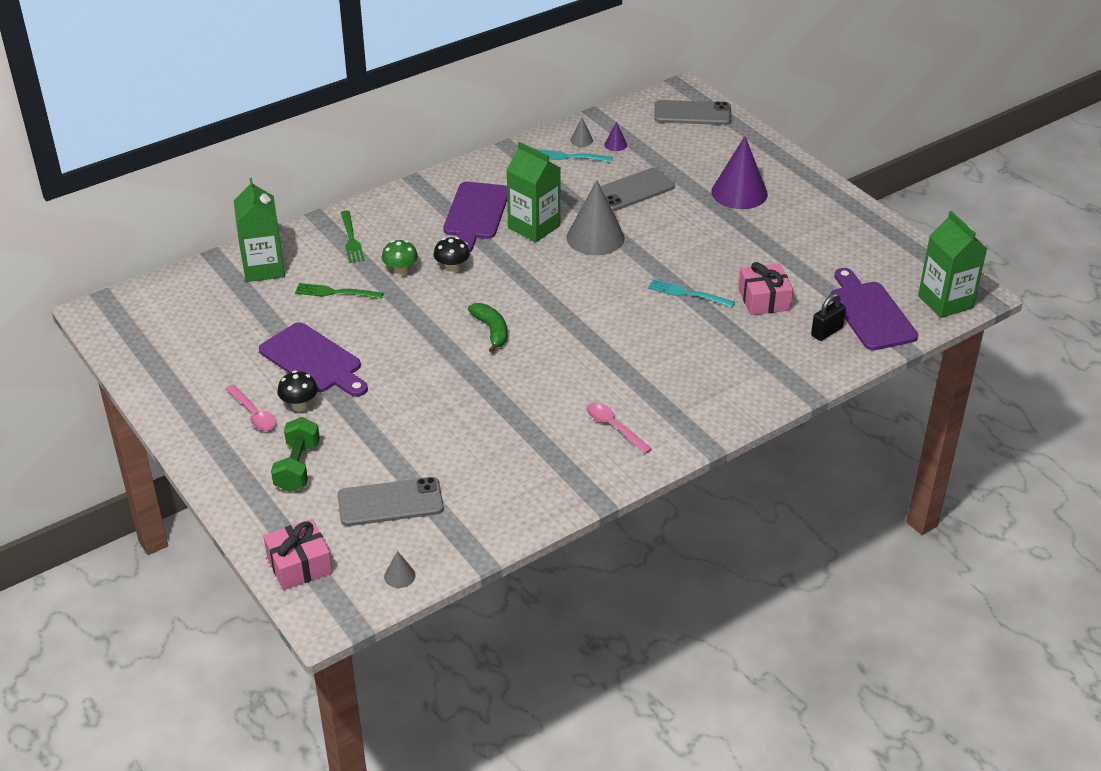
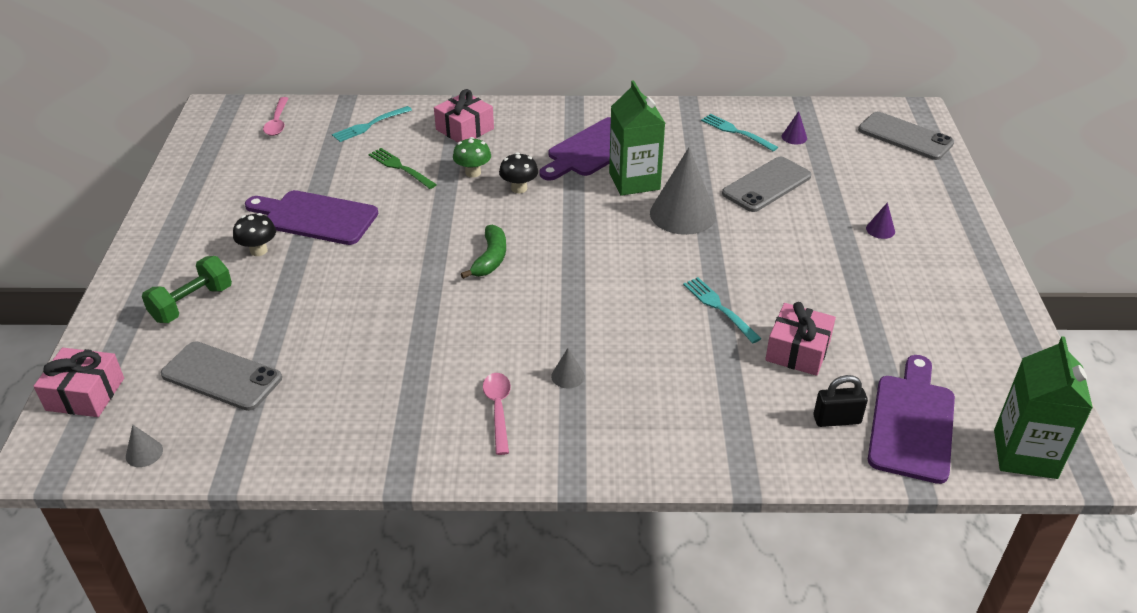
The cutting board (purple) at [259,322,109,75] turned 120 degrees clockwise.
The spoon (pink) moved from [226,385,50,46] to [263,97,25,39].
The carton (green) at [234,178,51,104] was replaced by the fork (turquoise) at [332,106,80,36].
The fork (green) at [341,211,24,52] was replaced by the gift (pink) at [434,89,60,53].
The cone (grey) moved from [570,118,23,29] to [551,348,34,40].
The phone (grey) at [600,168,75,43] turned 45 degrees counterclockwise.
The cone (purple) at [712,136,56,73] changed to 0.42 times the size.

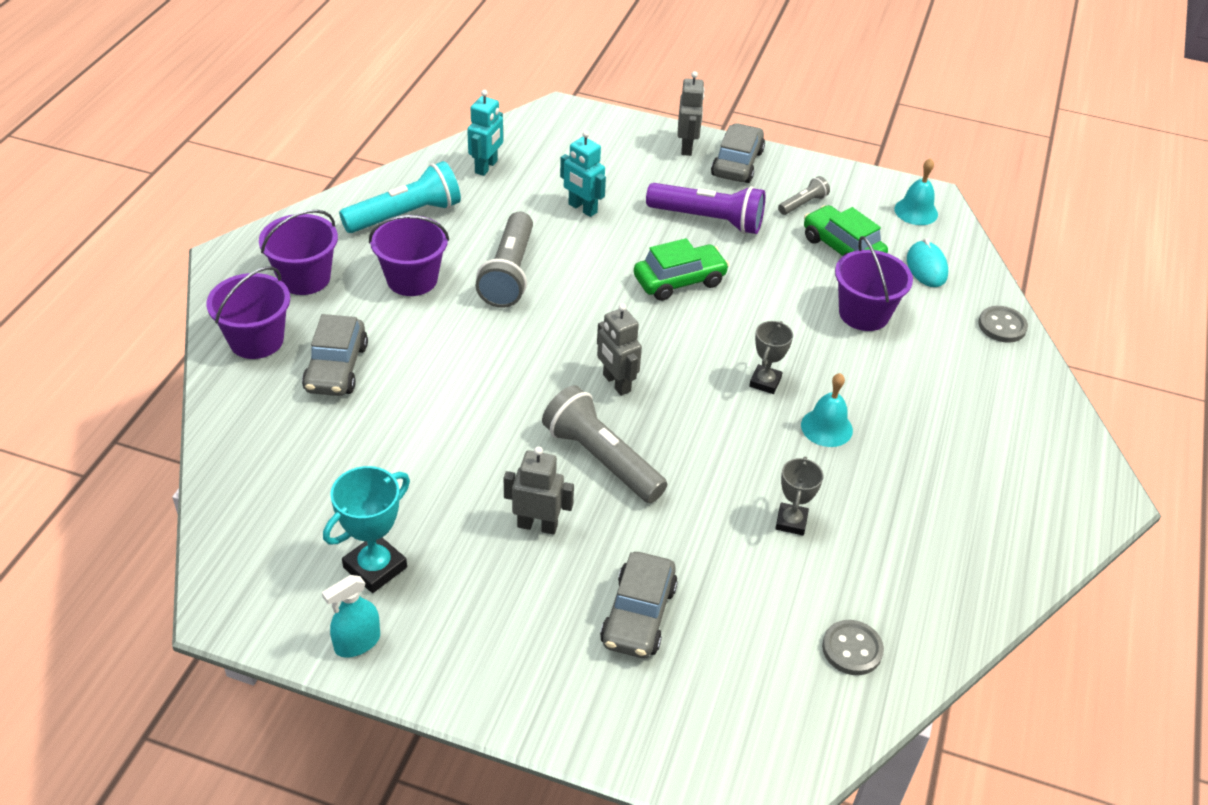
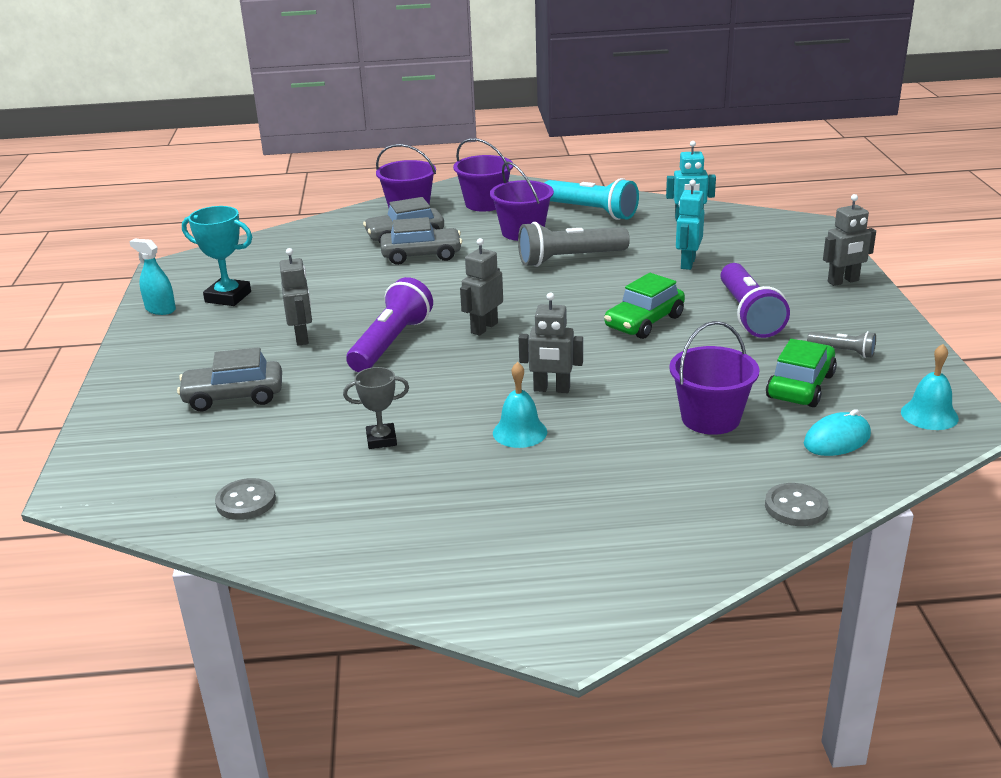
The flashlight (grey) at [542,385,125,118] became the flashlight (purple) at [346,277,87,95].
The car (grey) moved from [711,123,54,60] to [380,217,82,48].
The trophy (grey) at [749,321,44,73] was replaced by the robot (grey) at [518,293,65,100].
The car (green) at [634,238,95,63] turned 90 degrees clockwise.

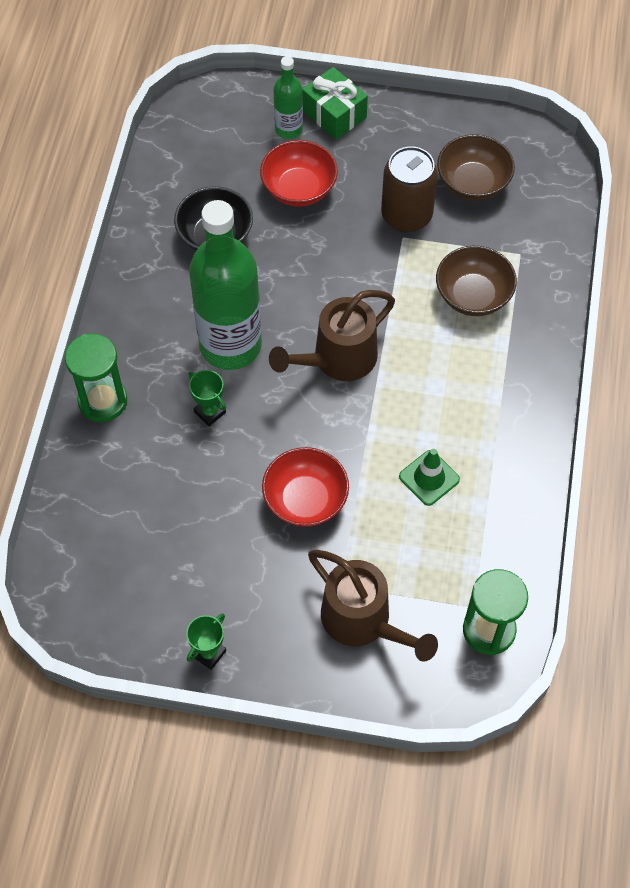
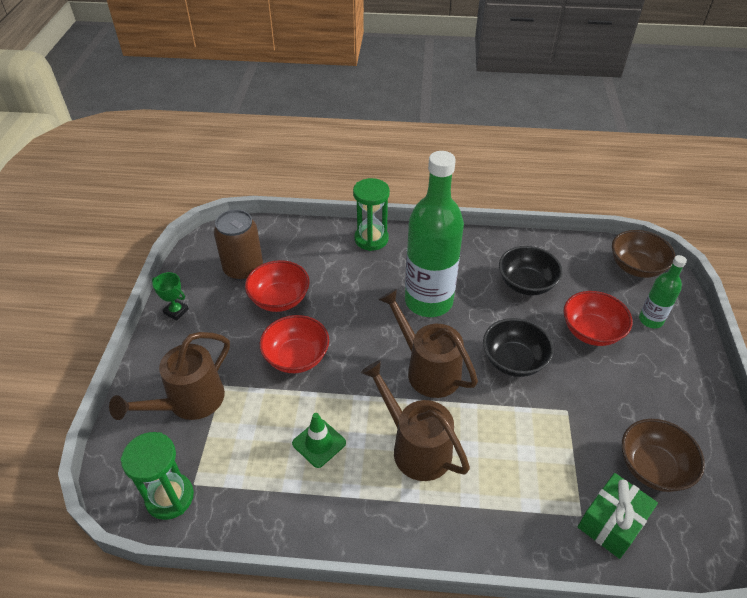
The can (brown) moved from [381,146,57,86] to [214,209,49,72].
The bowl (red) at [245,260,65,52] appeared.
The watering can (brown) at [361,360,109,121] appeared.
The bowl (black) at [483,318,71,59] appeared.
The gift (green) moved from [302,67,66,73] to [578,473,80,86].
The bowl (brown) moved from [436,246,81,70] to [612,230,63,48].
The trophy (green) at [188,370,38,56] disappeared.

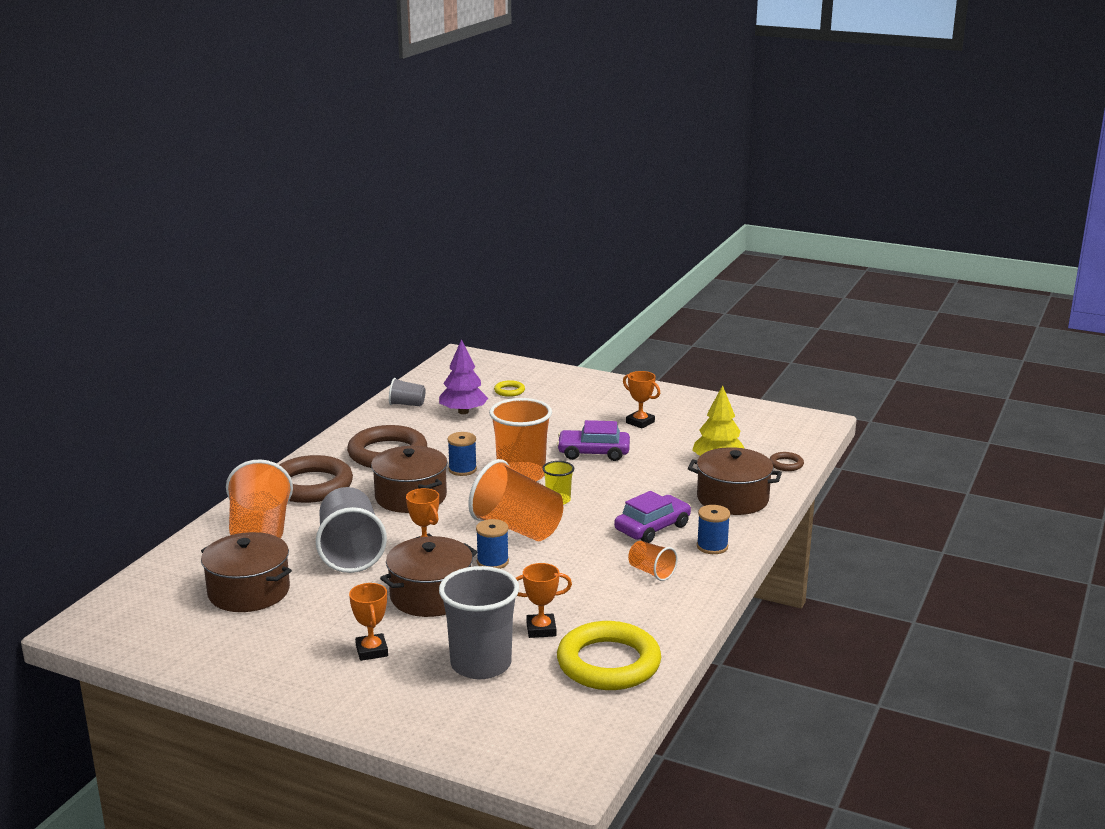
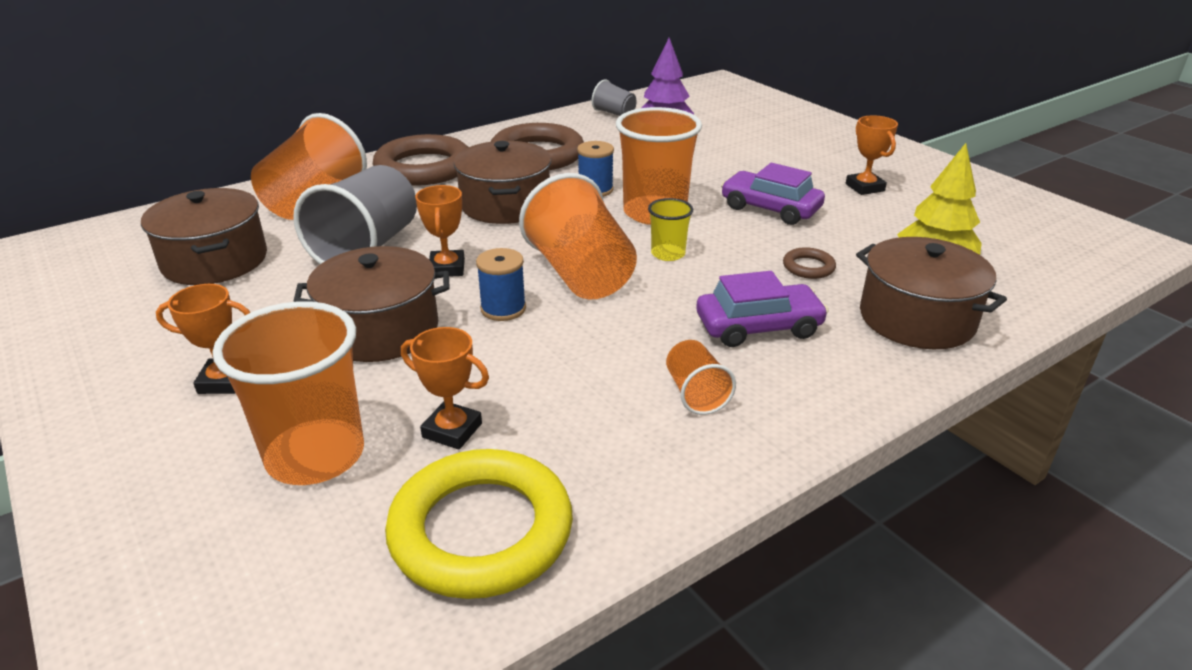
The trophy (orange) at [349,583,39,78] turned 75 degrees clockwise.
The cup (grey) at [439,566,80,113] became the cup (orange) at [213,301,151,184].
The ring (brown) moved from [769,452,35,19] to [783,247,53,32].
The ring (yellow) at [494,380,31,17] disappeared.
The spool (blue) at [697,505,33,49] disappeared.

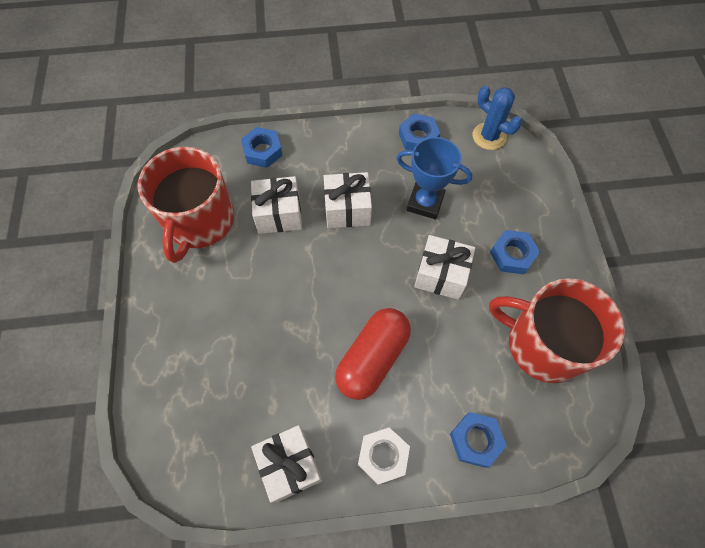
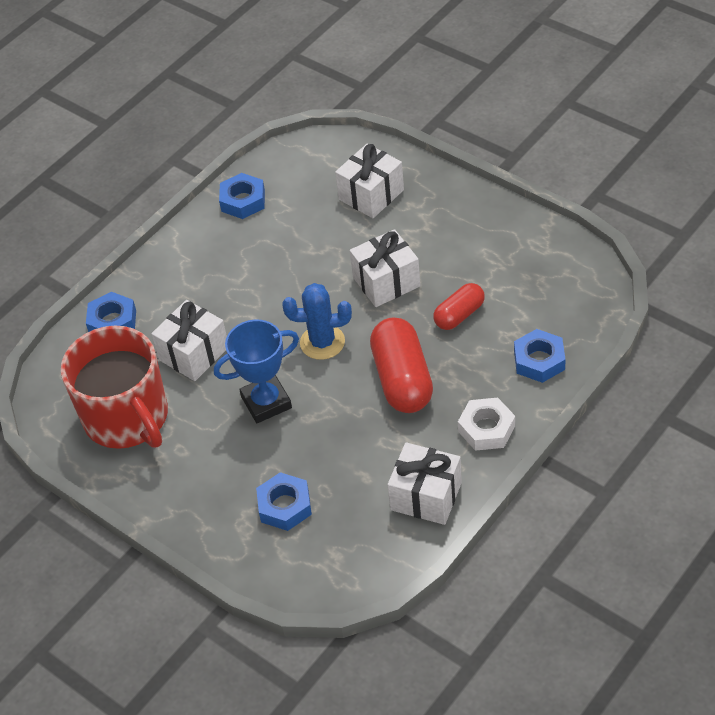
The trophy (blue) moved from [396,137,76,83] to [214,320,85,103].
The nut (blue) moved from [490,230,50,44] to [256,472,56,59].
The cactus (blue) moved from [473,86,49,64] to [282,283,70,77].
The gift (white) moved from [324,172,48,56] to [335,144,69,74].
The capsule (red) at [433,283,52,47] appeared.
The mug (red) at [489,278,136,105] disappeared.

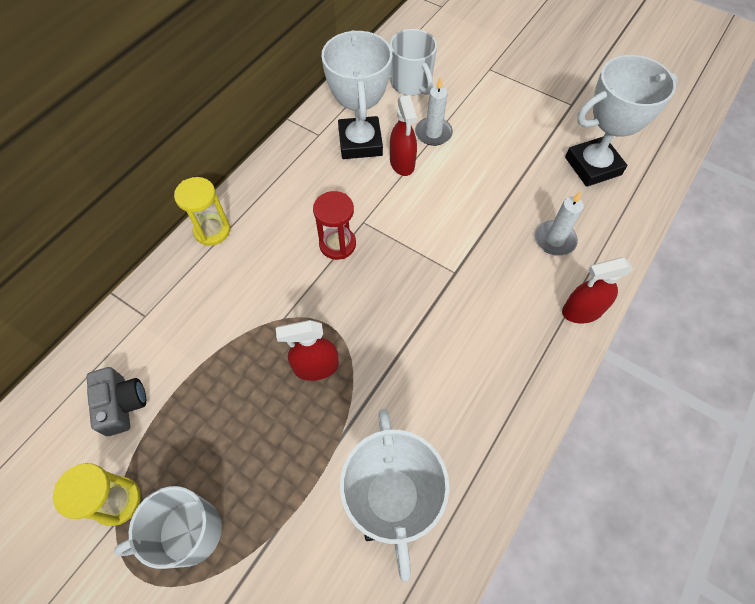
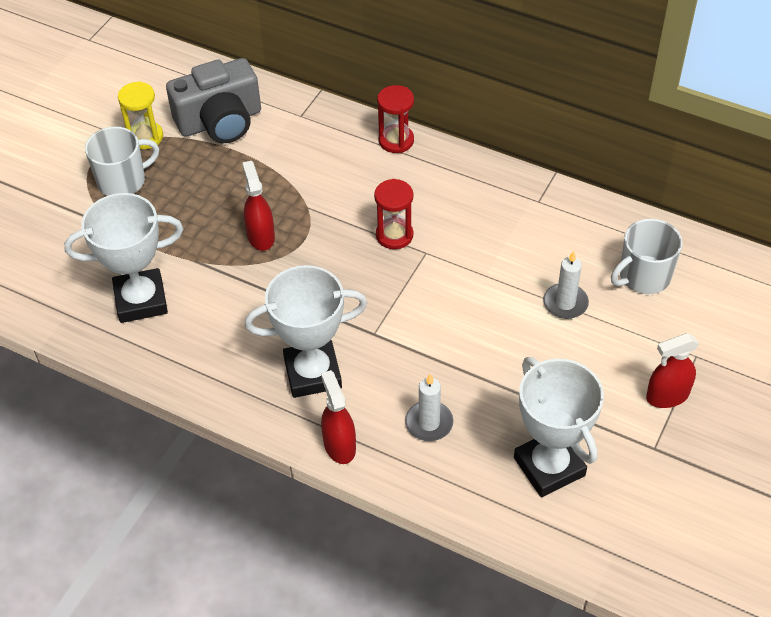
The mug (white) at [114,486,108,83] turned 90 degrees clockwise.
The camera (grey) at [86,367,60,69] changed to 1.79 times the size.
The trophy (white) moved from [321,30,71,129] to [245,265,122,133].
The hourglass (yellow) at [174,177,56,69] became the hourglass (red) at [377,85,37,68].
The spray bottle (red) moved from [390,95,27,81] to [646,333,53,75].

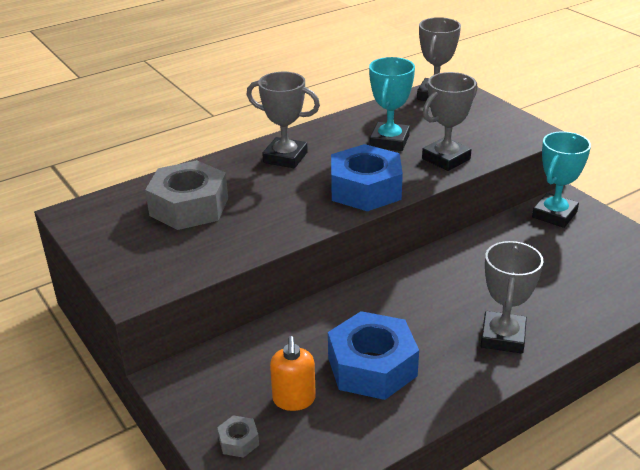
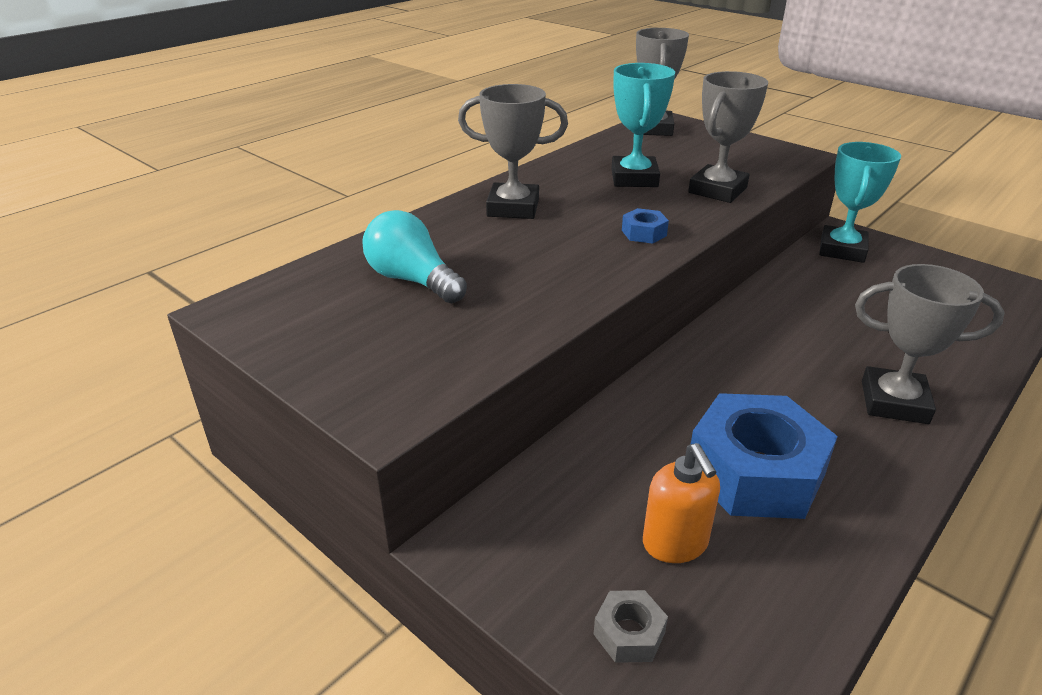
The nut (grey) at [145,160,83,70] was replaced by the light bulb (turquoise) at [362,210,105,93].
The nut (blue) at [331,144,72,67] changed to 0.42 times the size.
The trophy (grey) at [481,241,63,113] turned 75 degrees counterclockwise.

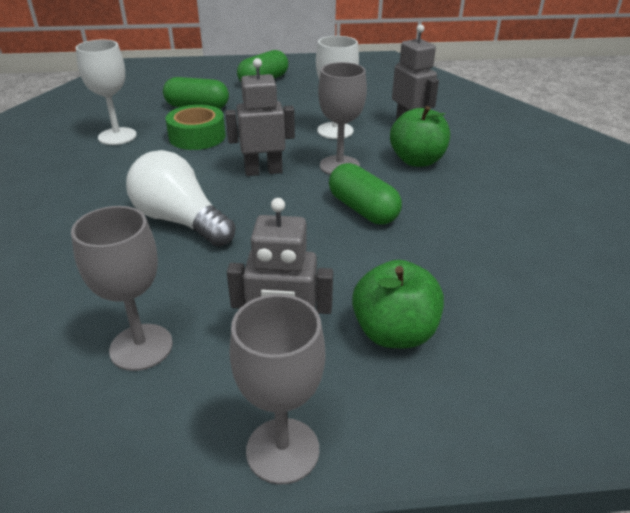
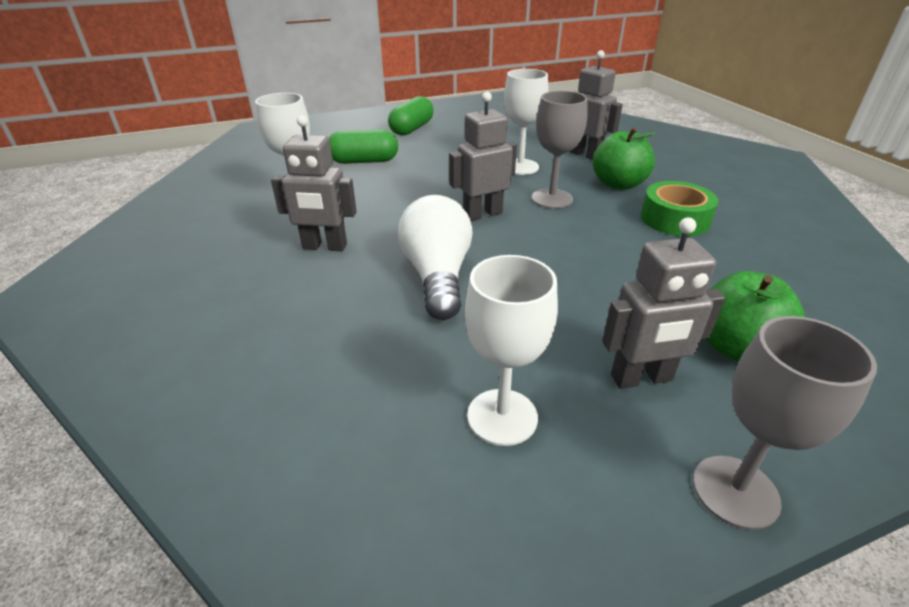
The robot (grey) at [271,115,86,136] appeared.
The light bulb (white) at [126,150,110,96] turned 60 degrees clockwise.
The goblet (grey) at [71,206,102,165] became the goblet (white) at [465,255,93,191].
The tape (green) moved from [166,105,60,45] to [641,181,77,55].
The capsule (green) at [329,163,73,61] disappeared.

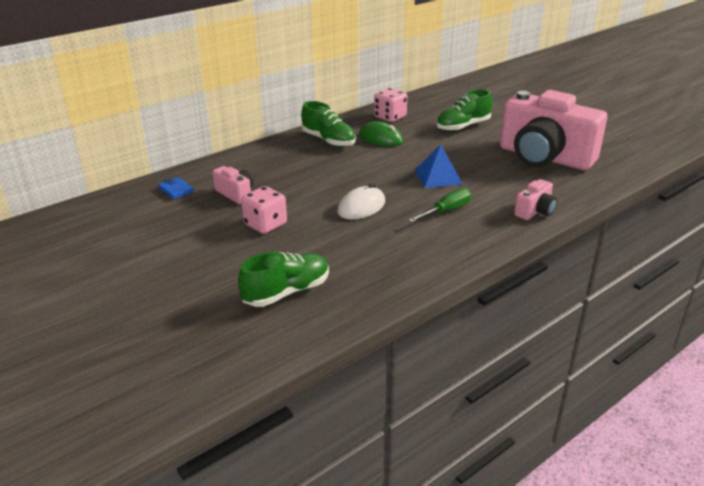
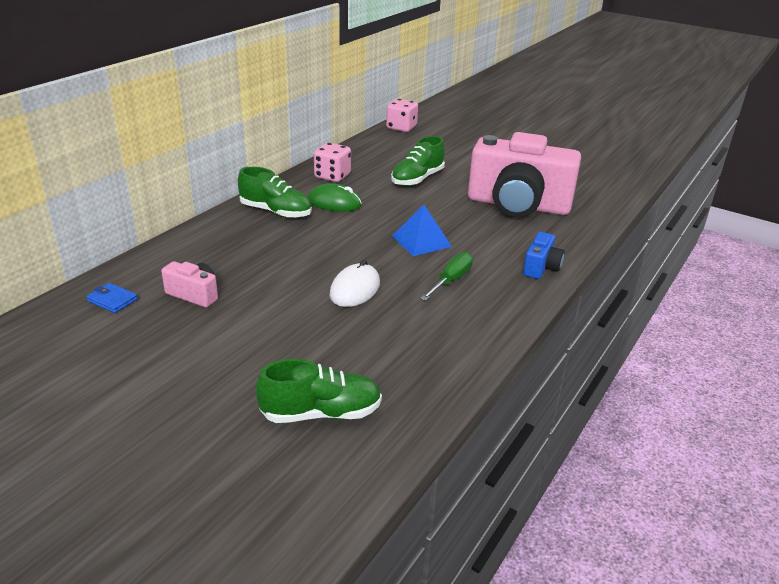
The shoe (green) at [238,252,91,55] turned 45 degrees clockwise.
The dice (pink) moved from [241,186,46,48] to [386,99,32,33].
The camera (pink) at [514,179,43,41] became the camera (blue) at [523,232,42,47].

